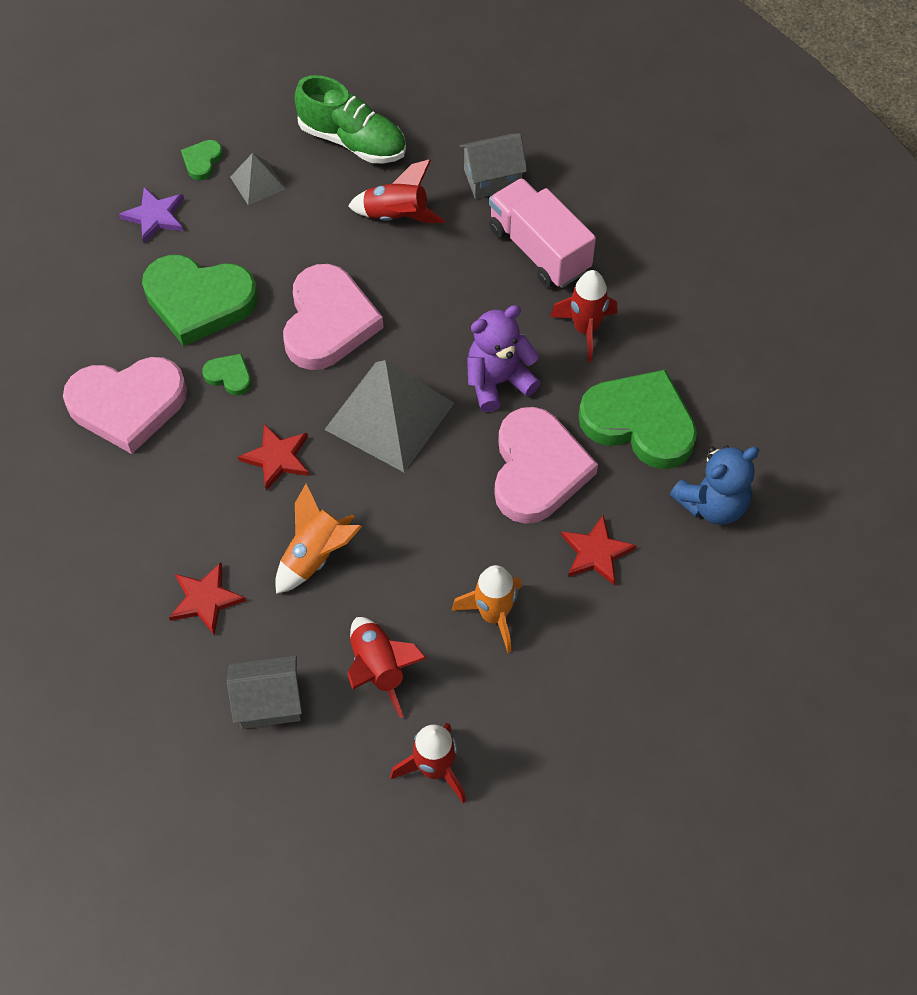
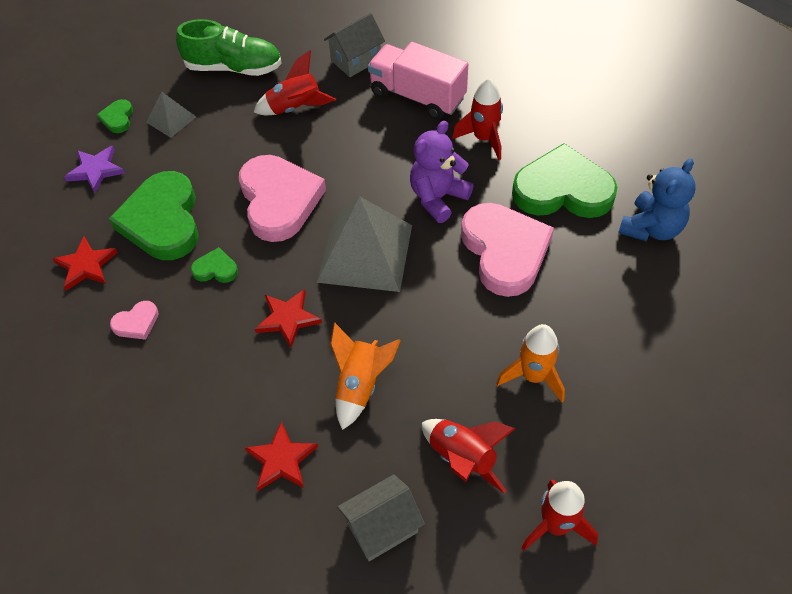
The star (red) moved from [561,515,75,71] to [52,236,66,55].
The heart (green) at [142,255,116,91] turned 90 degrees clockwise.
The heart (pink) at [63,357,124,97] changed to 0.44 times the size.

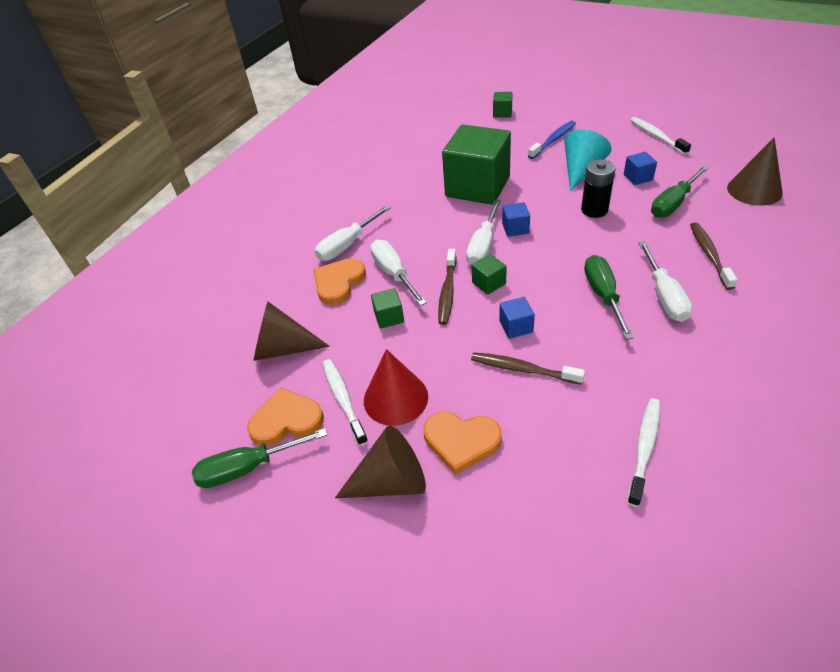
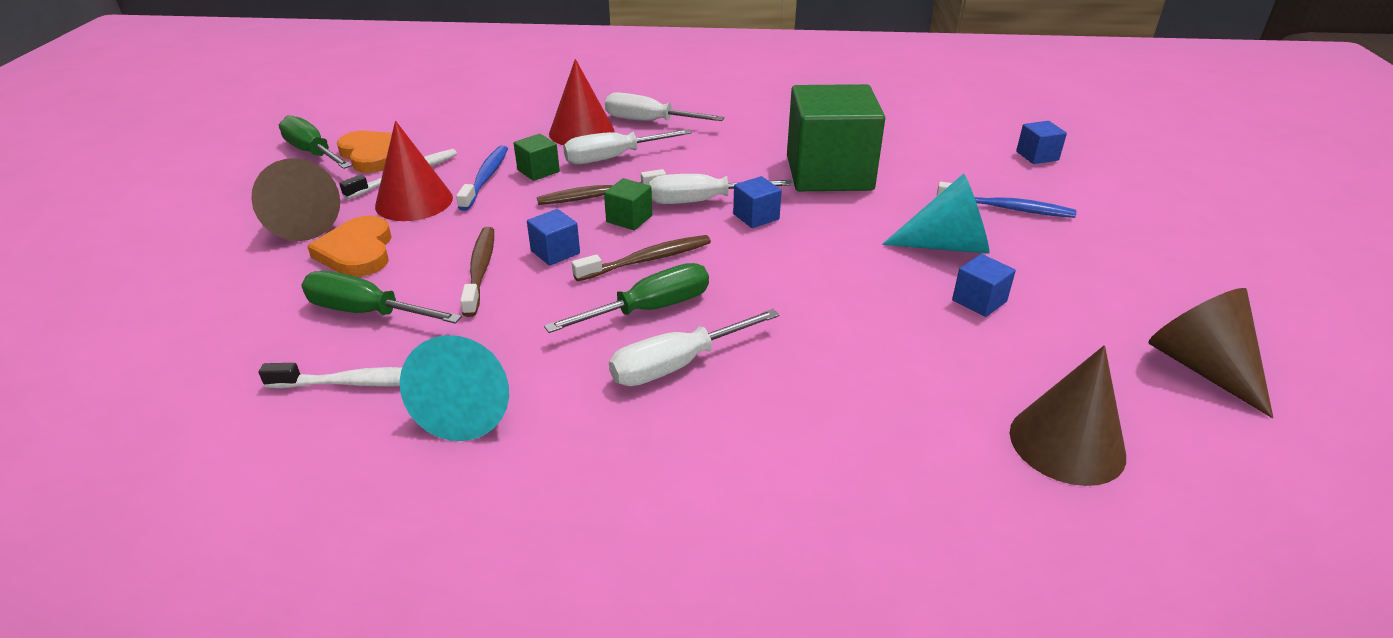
The screwdriver (green) moved from [651,165,58,53] to [301,271,161,53].
The cone (turquoise) at [400,335,109,106] appeared.
The toothbrush (blue) at [456,146,52,65] appeared.
The heart (orange) at [313,258,53,47] was replaced by the cone (red) at [549,59,65,86].
The screwdriver (white) at [370,240,57,66] turned 150 degrees counterclockwise.
The toothbrush (brown) moved from [690,222,47,68] to [572,235,139,46].
The cube (green) at [493,92,20,26] became the cube (blue) at [1016,121,51,43].
The cone (brown) moved from [254,302,76,59] to [1148,288,125,130].
The battery (black) at [581,159,34,59] disappeared.
The toothbrush (white) at [631,117,60,38] disappeared.

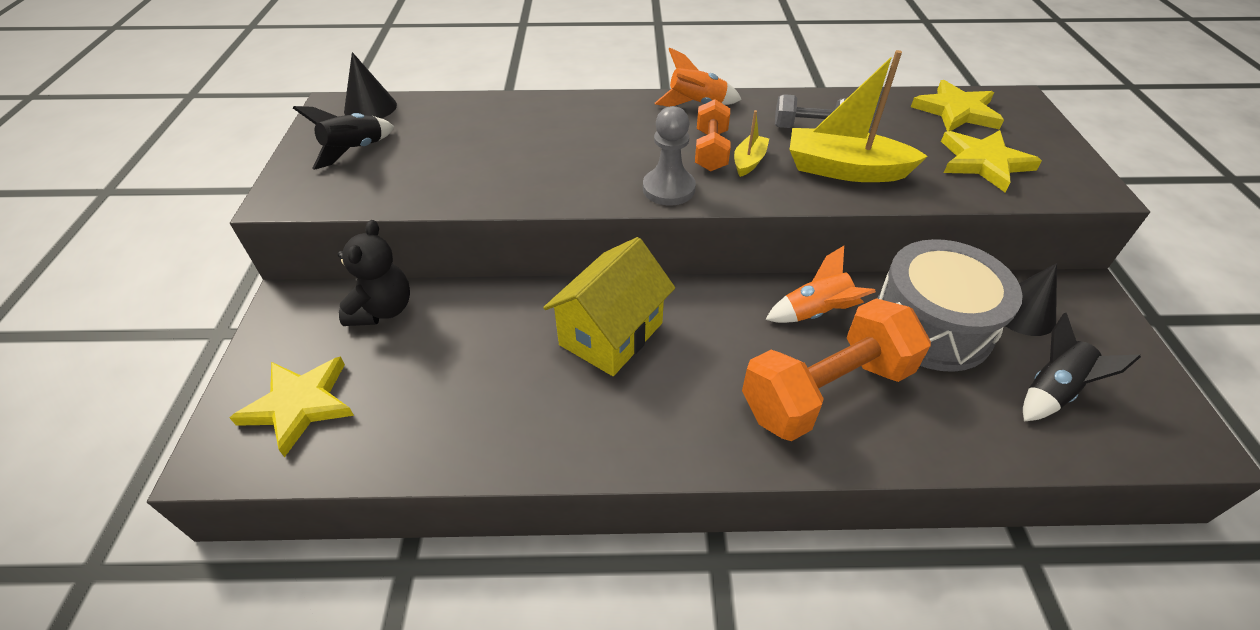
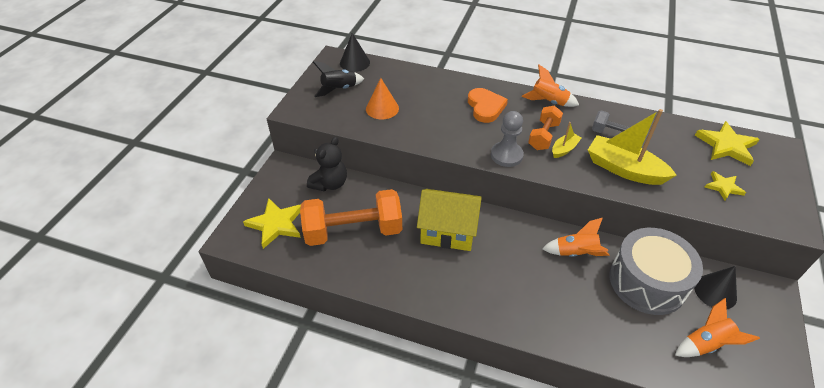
The dumbbell (orange) moved from [742,298,189,143] to [300,189,102,57].
The cone (orange) at [366,78,33,41] appeared.
The house (yellow) at [543,237,132,139] turned 45 degrees clockwise.
The heart (orange) at [468,88,40,35] appeared.
The rocket (black) at [1023,313,118,109] became the rocket (orange) at [675,298,85,59].
The star (yellow) at [941,130,101,62] changed to 0.59 times the size.

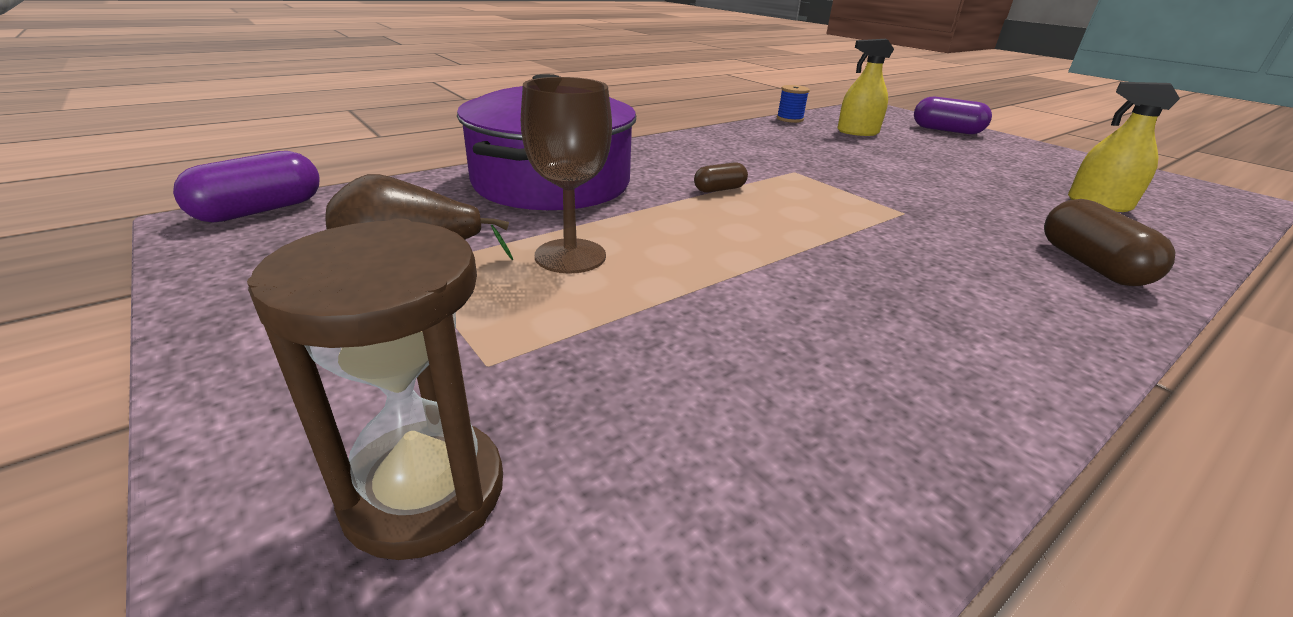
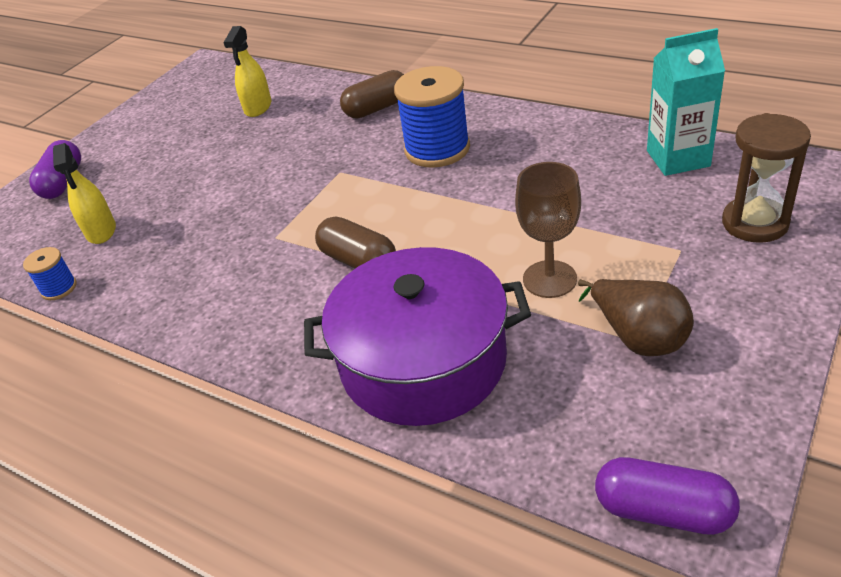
The capsule (brown) at [694,162,54,31] changed to 1.72 times the size.
The spool (blue) at [394,66,76,102] appeared.
The carton (turquoise) at [647,28,78,148] appeared.

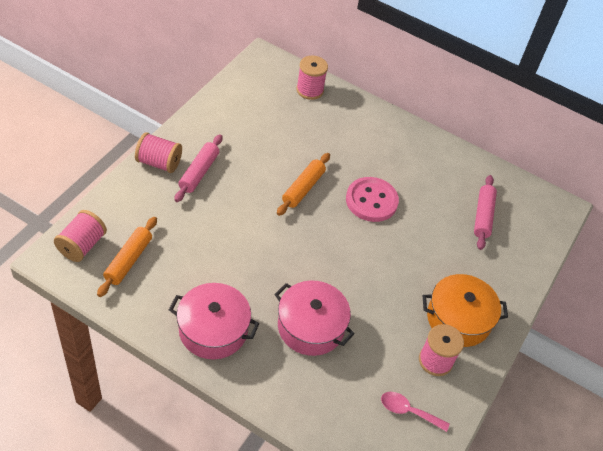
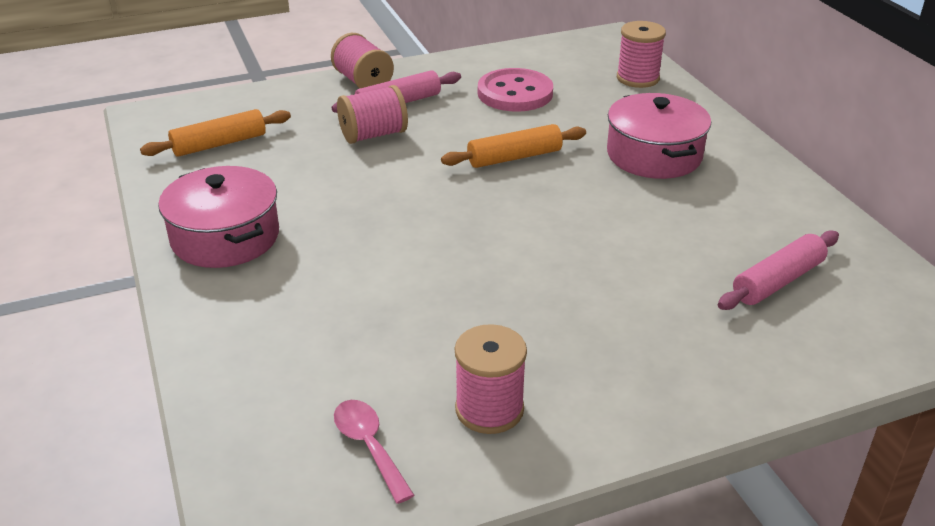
The spool (pink) moved from [54,210,53,52] to [337,85,71,59].
The button (pink) moved from [346,177,53,45] to [478,68,75,44].
The pot (pink) moved from [274,280,81,76] to [607,93,104,86].
The pot (orange) at [423,274,85,73] disappeared.

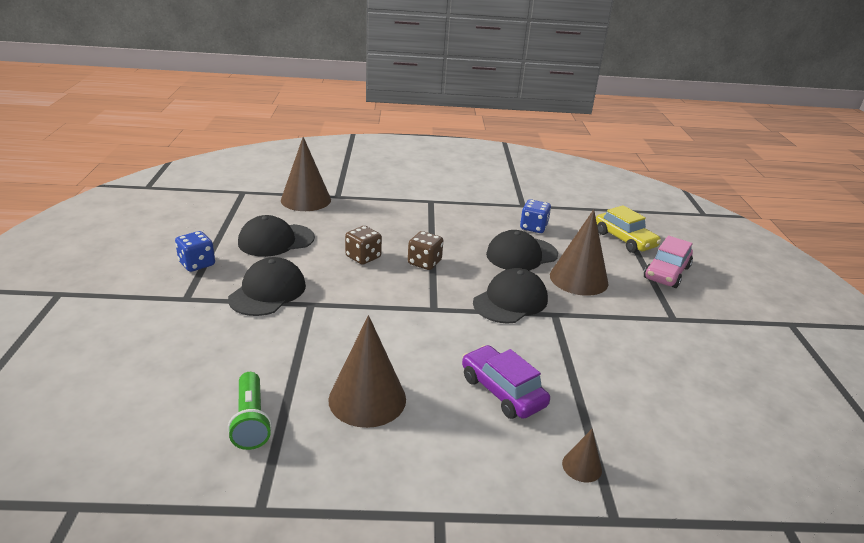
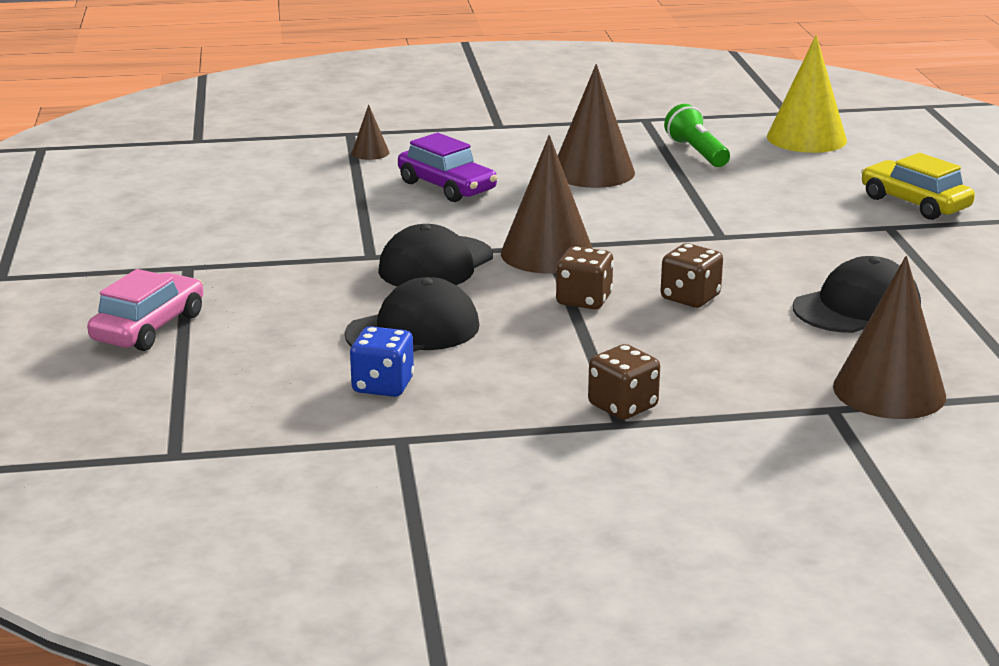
The cone (brown) moved from [550,209,58,87] to [501,135,92,139].
The dice (brown) at [588,344,72,76] appeared.
The cone (yellow) at [767,35,80,118] appeared.
The car (yellow) moved from [596,205,65,48] to [861,153,114,67].
The dice (blue) at [175,231,40,41] disappeared.
The cap (black) at [228,257,78,59] disappeared.

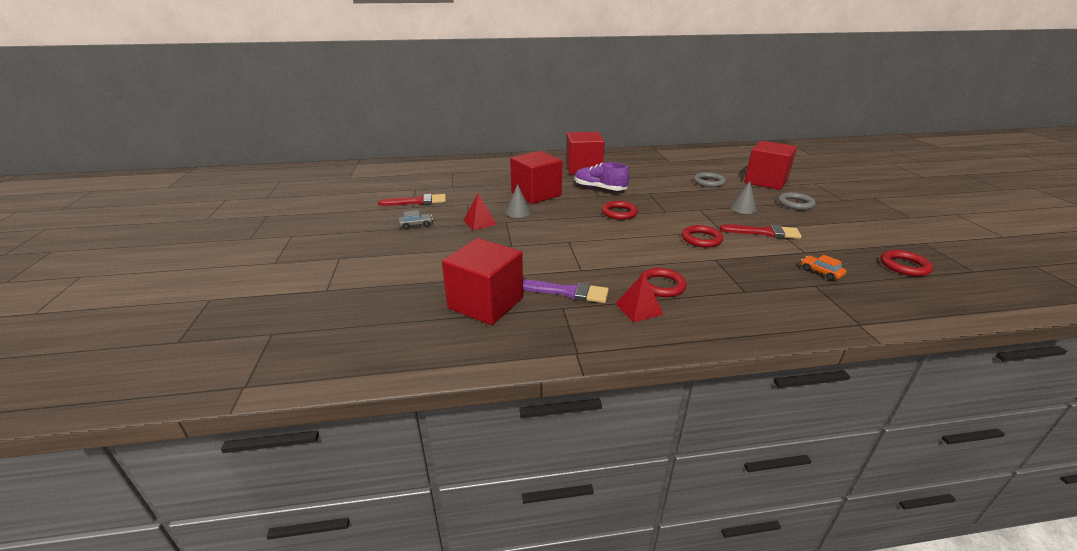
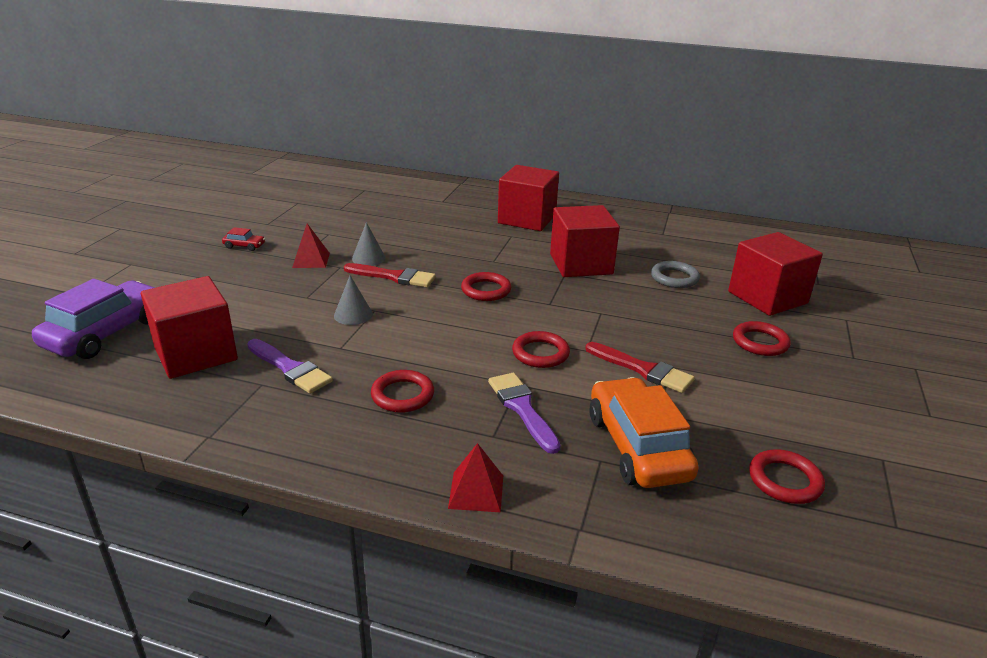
The car (purple) at [32,279,123,80] appeared.
The car (grey) at [399,210,34,19] became the car (red) at [222,227,43,24].
The cone (grey) moved from [730,181,27,33] to [334,275,39,50].
The brush (red) moved from [378,194,68,12] to [344,263,92,24].
The pyramid (red) moved from [615,273,49,50] to [448,443,55,69].
The brush (purple) at [488,373,72,81] appeared.
The cube (red) moved from [510,151,53,53] to [550,205,70,72].
The car (orange) at [801,255,45,25] changed to 2.42 times the size.
The ring (grey) at [778,192,38,18] became the ring (red) at [733,321,58,35].
The shoe (purple) at [575,162,54,29] disappeared.

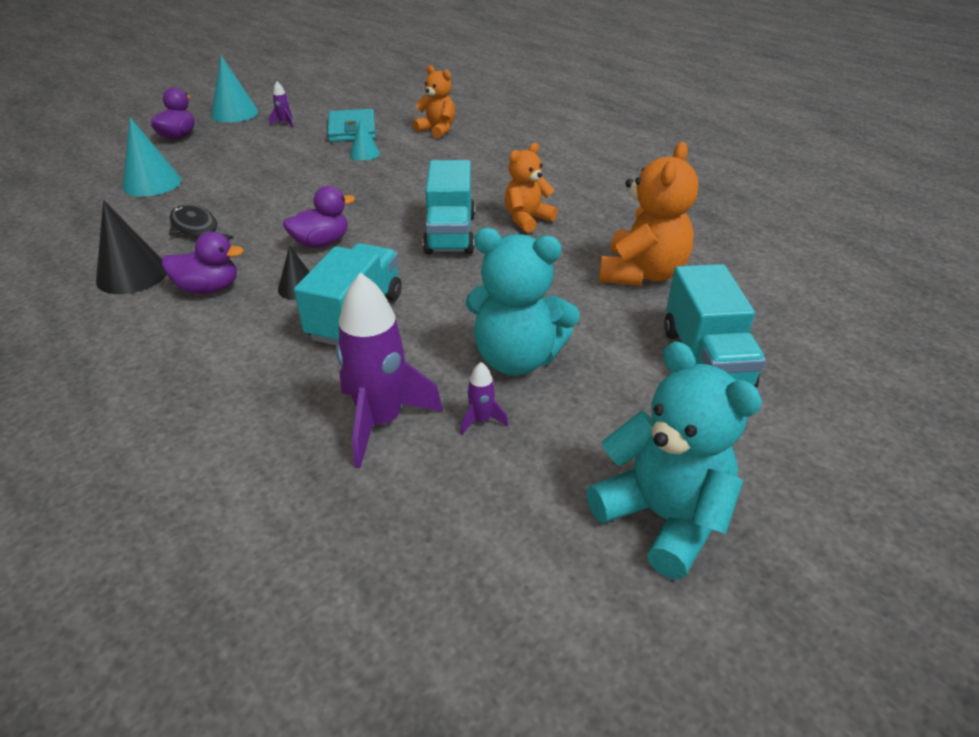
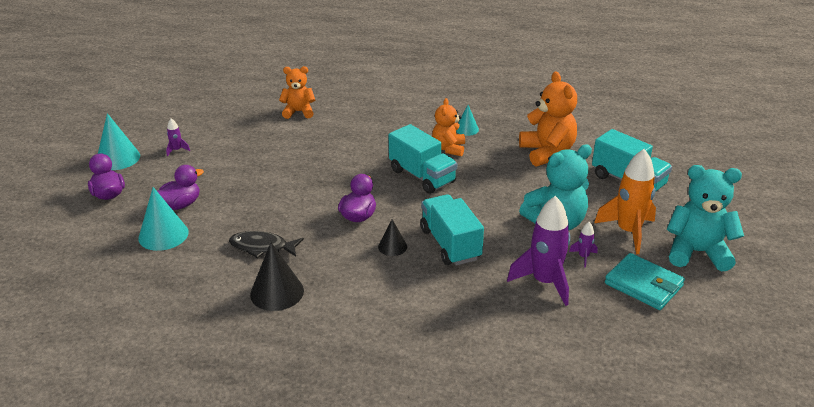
The duck (purple) moved from [162,232,82,62] to [157,165,47,45].
The cone (turquoise) moved from [350,118,30,43] to [456,105,23,31].
The rocket (orange) at [594,149,62,105] appeared.
The wallet (turquoise) moved from [327,109,49,33] to [605,253,80,57].

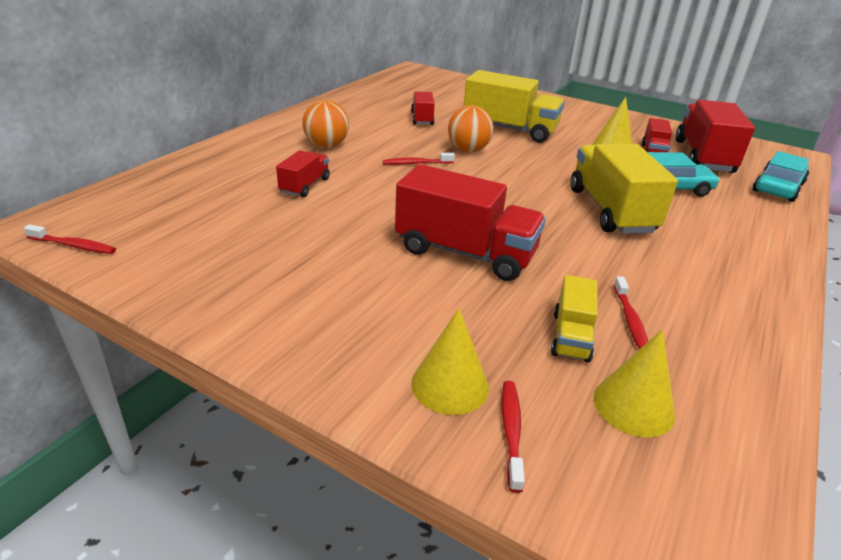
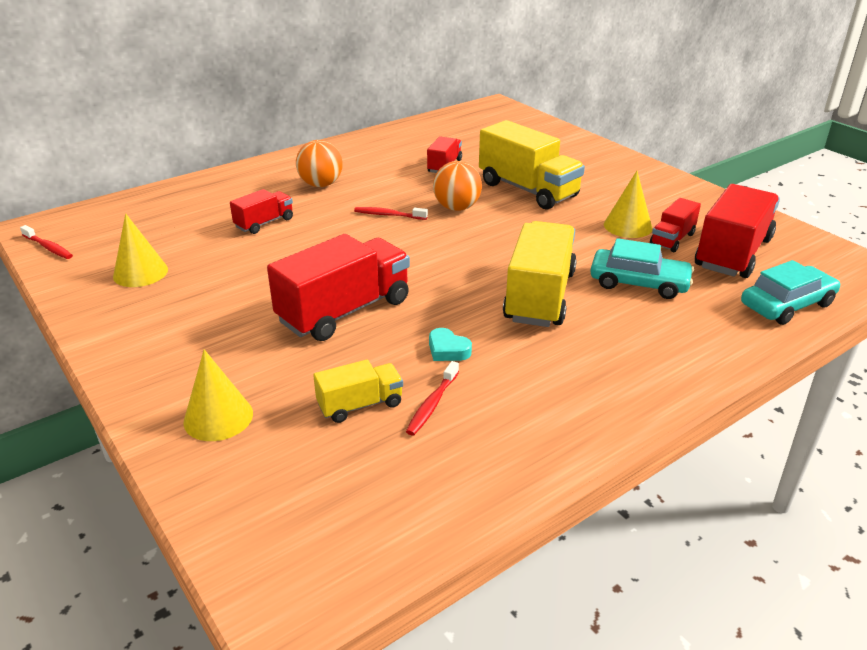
The cone (yellow) moved from [594,330,81,108] to [113,213,55,74].
The truck (red) at [395,164,151,117] turned 90 degrees counterclockwise.
The truck (yellow) at [551,275,47,88] turned 150 degrees counterclockwise.
The heart (turquoise) at [429,328,43,33] appeared.
The toothbrush (red) at [502,381,23,112] disappeared.

